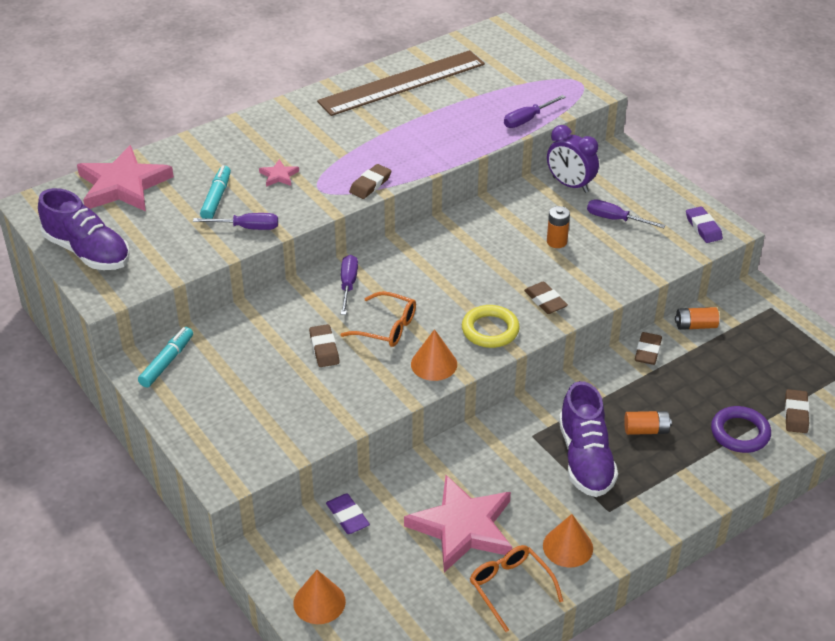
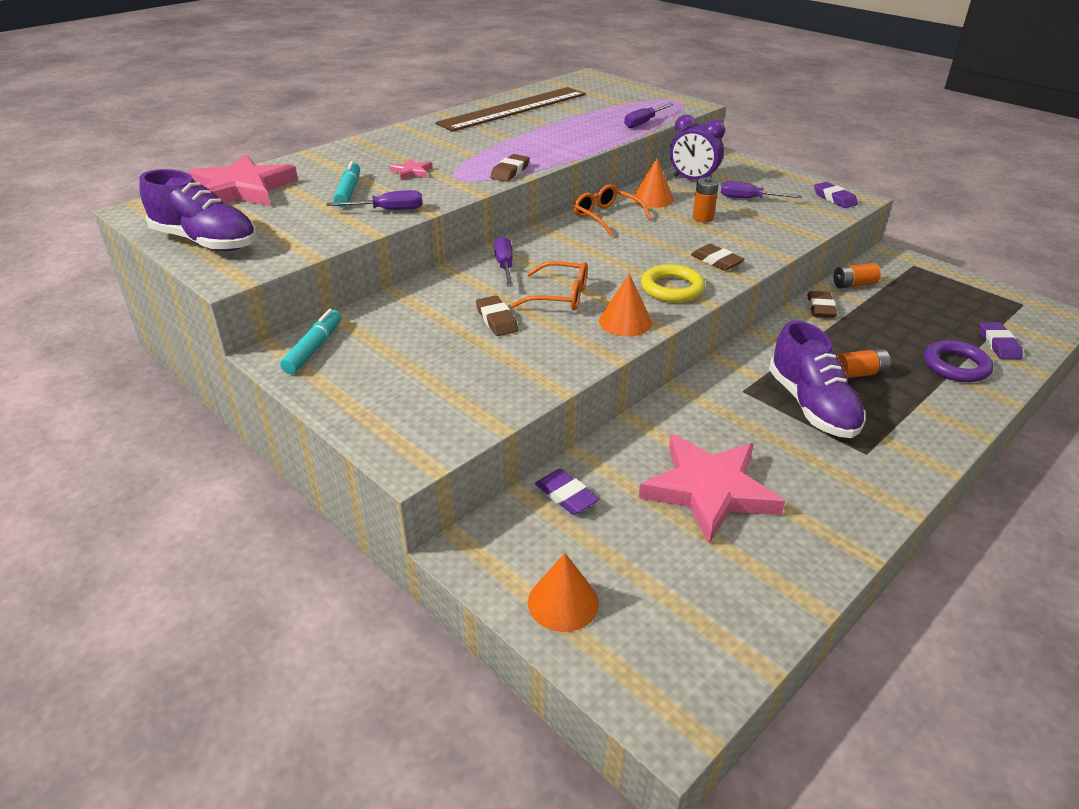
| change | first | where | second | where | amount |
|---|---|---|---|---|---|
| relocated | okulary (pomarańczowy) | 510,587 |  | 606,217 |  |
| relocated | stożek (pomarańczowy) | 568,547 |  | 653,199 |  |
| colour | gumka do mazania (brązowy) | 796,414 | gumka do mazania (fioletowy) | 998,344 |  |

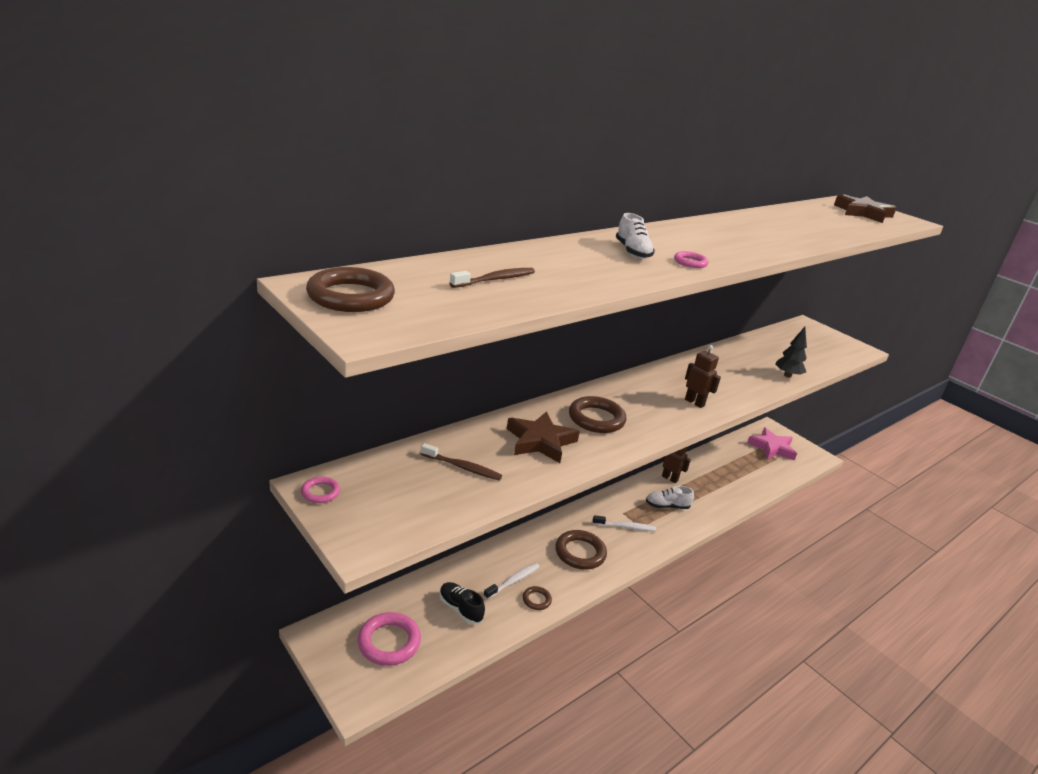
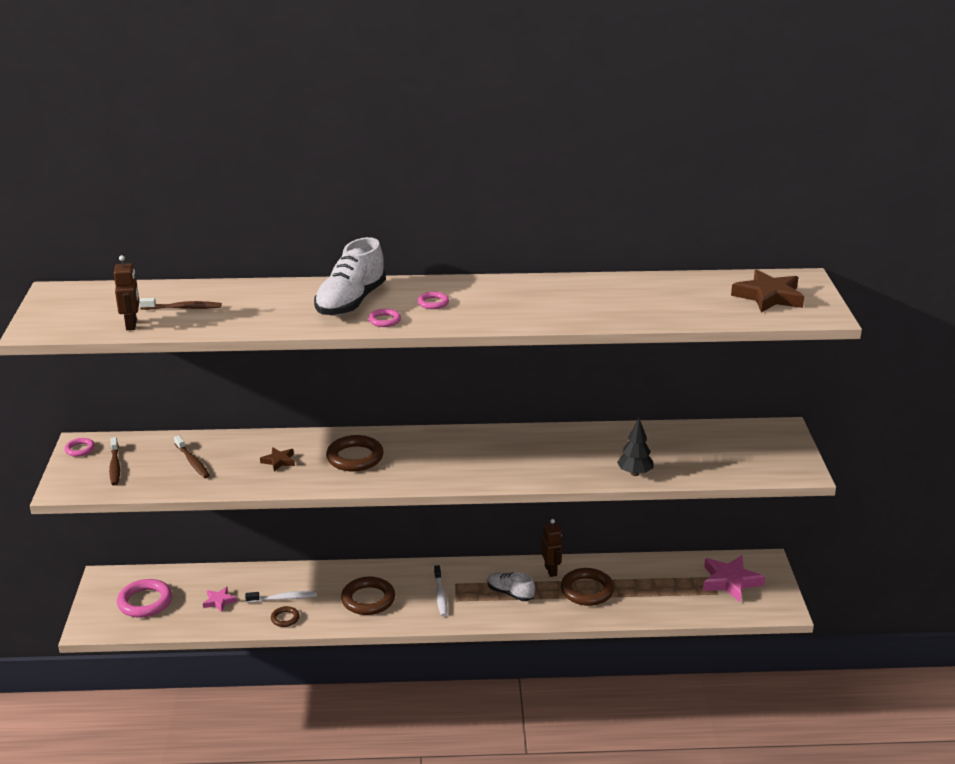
| change | first | where | second | where | amount |
|---|---|---|---|---|---|
| appeared |  |  | szczoteczka do zębów (brązowy) | 115,466 |  |
| appeared |  |  | pierścień (różowy) | 433,303 |  |
| relocated | pierścień (brązowy) | 351,296 |  | 587,590 |  |
| relocated | robot (brązowy) | 694,402 |  | 132,325 |  |
| exchanged | but (czarny) | 460,609 | gwiazda (różowy) | 219,601 |  |
| spun | szczoteczka do zębów (biały) | 625,527 |  | 440,595 | 45 degrees clockwise |
| size | gwiazda (brązowy) | 540,441 |  | 279,461 | x0.52 |
| size | but (biały) | 632,252 |  | 351,302 | x1.77 |

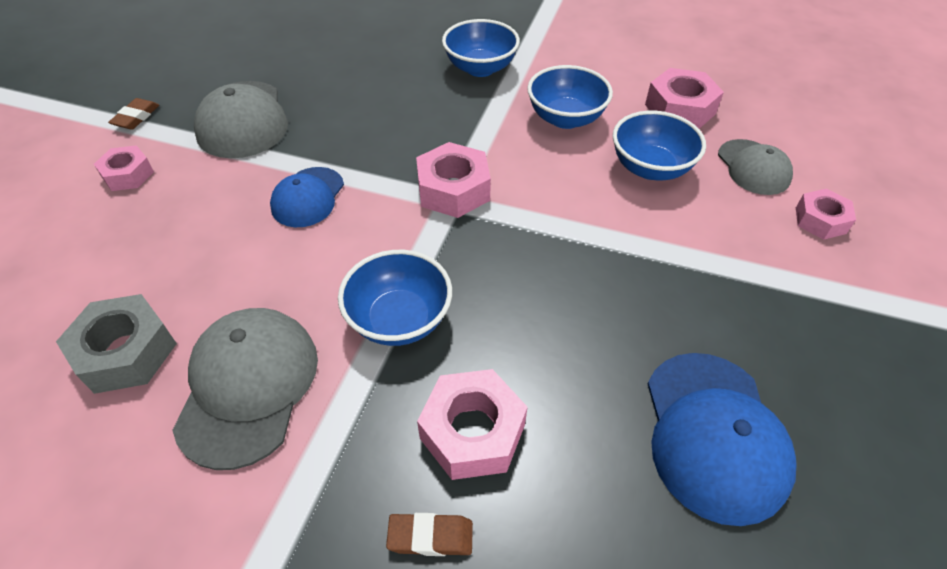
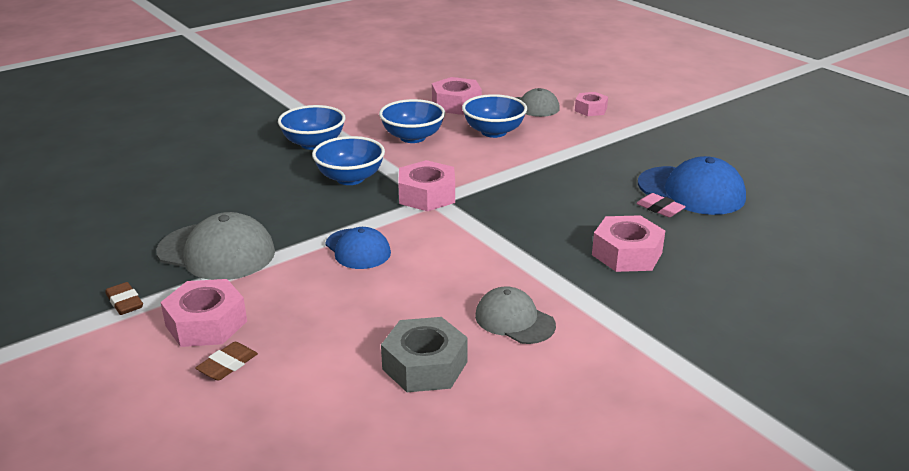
| change | first | where | second | where | amount |
|---|---|---|---|---|---|
| appeared |  |  | gumka do mazania (różowy) | 660,209 |  |
| relocated | miska (niebieski) | 399,319 |  | 350,178 |  |
| relocated | gumka do mazania (brązowy) | 430,536 |  | 227,365 |  |
| size | nakrętka (różowy) | 128,175 |  | 206,323 | x1.55 |
| size | czapka (szary) | 248,386 |  | 514,320 | x0.63 |

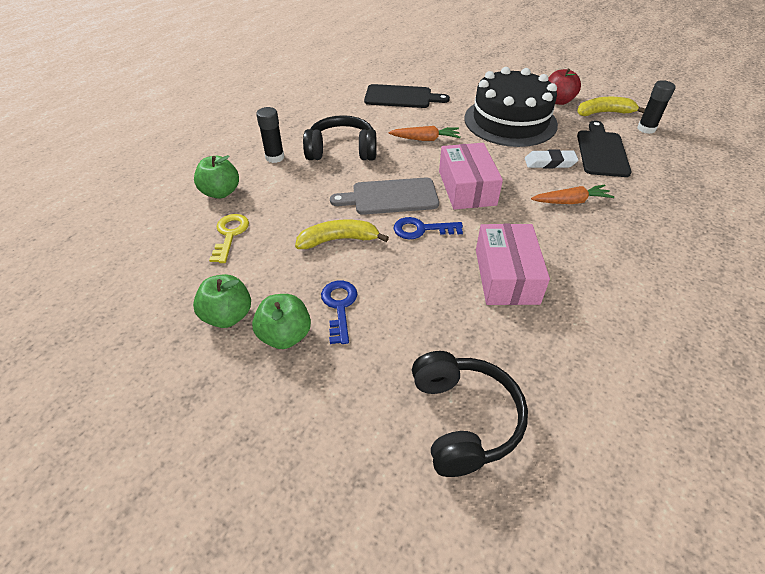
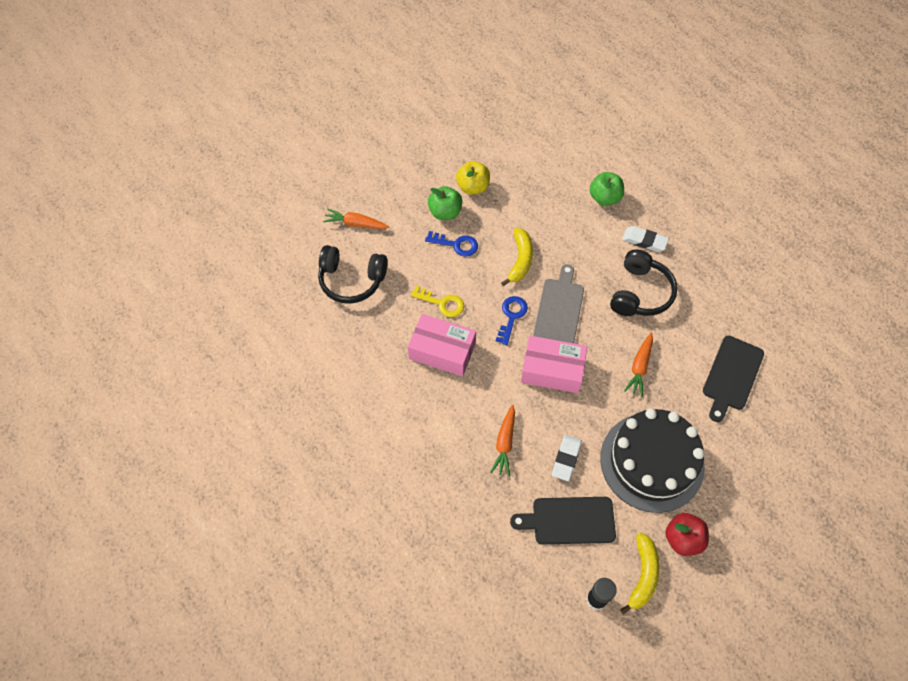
| change | first | where | second | where | amount |
|---|---|---|---|---|---|
| appeared |  |  | marchewka (pomarańczowy) | 355,224 |  |
| relocated | klucz (żółty) | 230,234 |  | 442,303 |  |
| exchanged | klej w sztyfcie (czarny) | 275,157 | gumka do mazania (biały) | 644,241 |  |
| colour | jabłko (zielony) | 228,316 | jabłko (żółty) | 473,187 |  |
| spun | deska do krojenia (czarny) | 601,151 |  | 569,520 | 150 degrees clockwise |

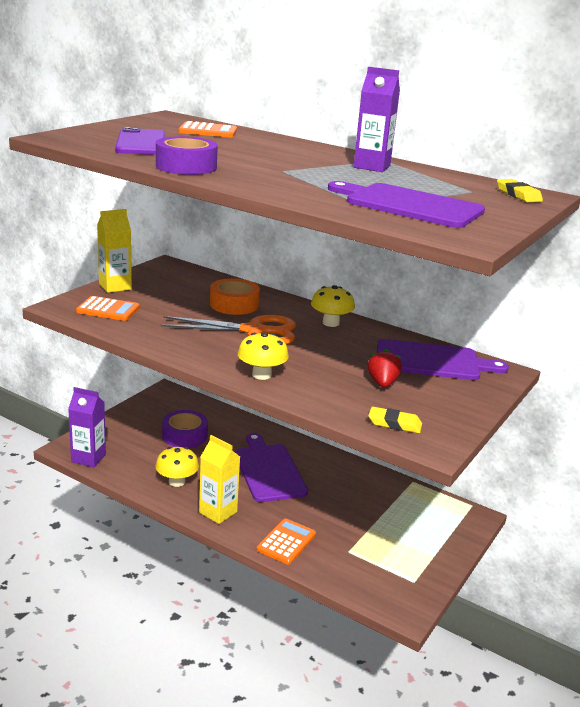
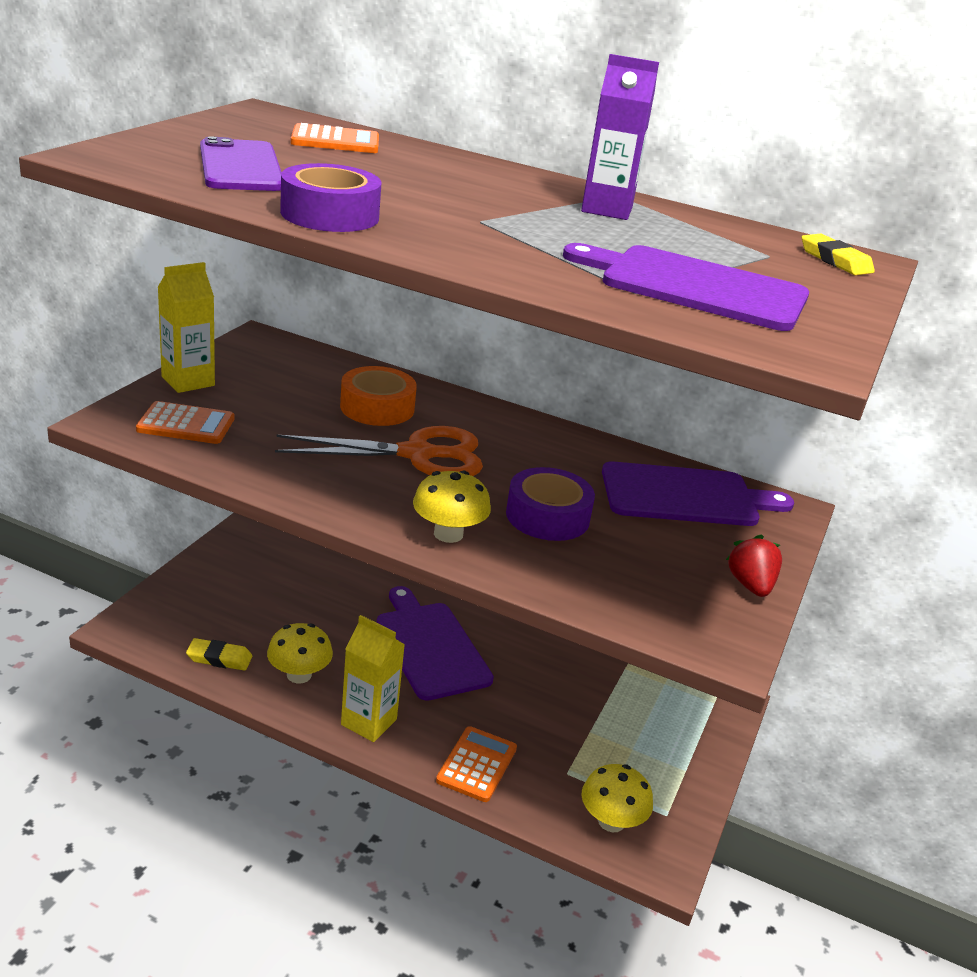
| change | first | where | second | where | amount |
|---|---|---|---|---|---|
| missing | karton mleka (fioletowy) | 88,458 |  |  |  |
| relocated | taśma klejąca (fioletowy) | 184,436 |  | 547,516 |  |
| relocated | grzyb (żółty) | 331,323 |  | 611,821 |  |
| relocated | truskawka (czerwony) | 382,383 |  | 750,585 |  |
| relocated | gumka do mazania (żółty) | 394,423 |  | 219,658 |  |

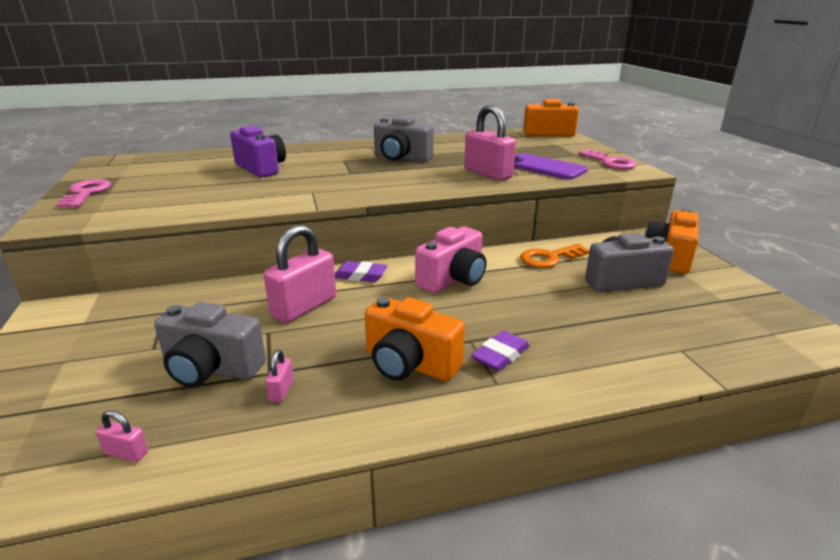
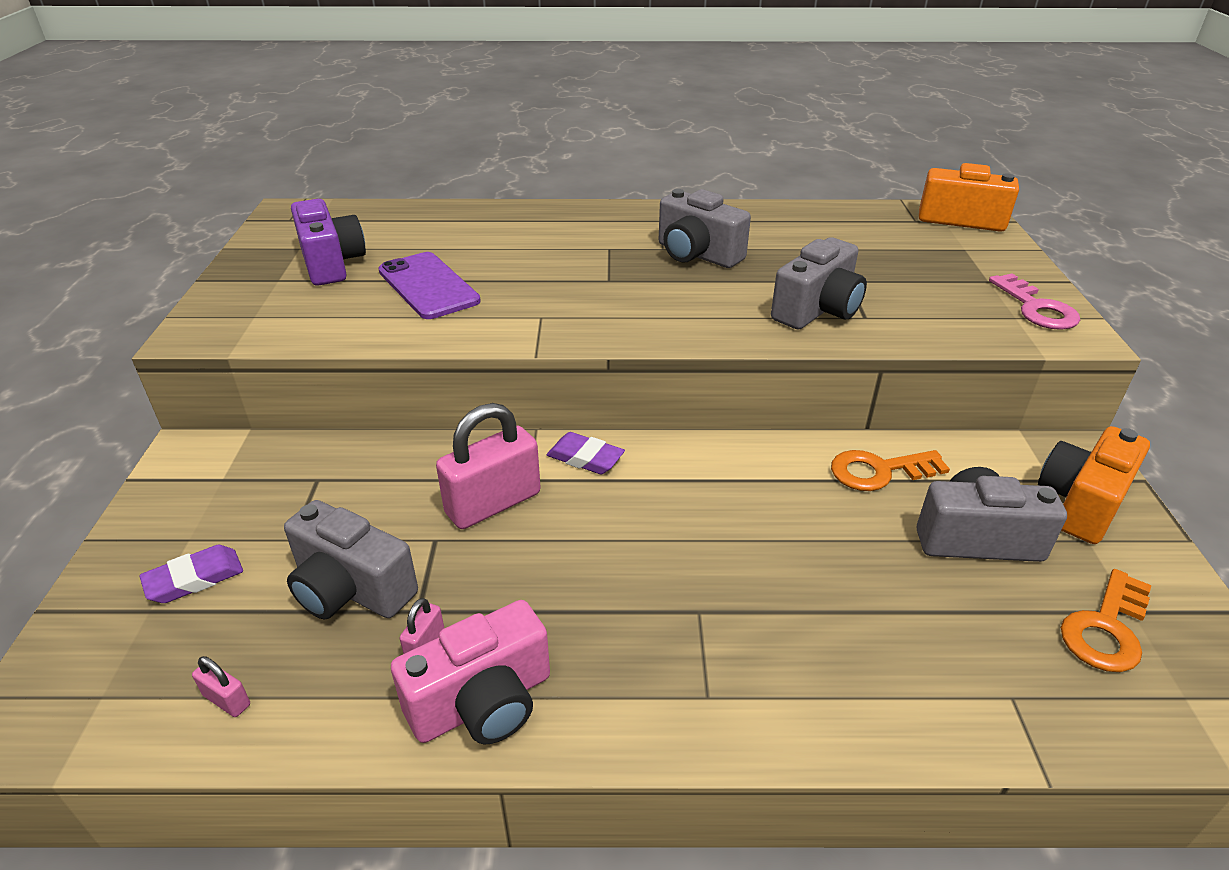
| change | first | where | second | where | amount |
|---|---|---|---|---|---|
| missing | klucz (różowy) | 86,193 |  |  |  |
| missing | aparat fotograficzny (pomarańczowy) | 410,364 |  |  |  |
| appeared |  |  | klucz (pomarańczowy) | 1106,628 |  |
| relocated | aparat fotograficzny (fioletowy) | 261,168 |  | 331,263 |  |
| relocated | aparat fotograficzny (różowy) | 453,279 |  | 483,702 |  |
| relocated | gumka do mazania (fioletowy) | 500,355 |  | 194,578 |  |
| relocated | telefon (fioletowy) | 544,167 |  | 428,286 |  |
| exchanged | kłódka (różowy) | 488,174 | aparat fotograficzny (szary) | 817,310 |  |

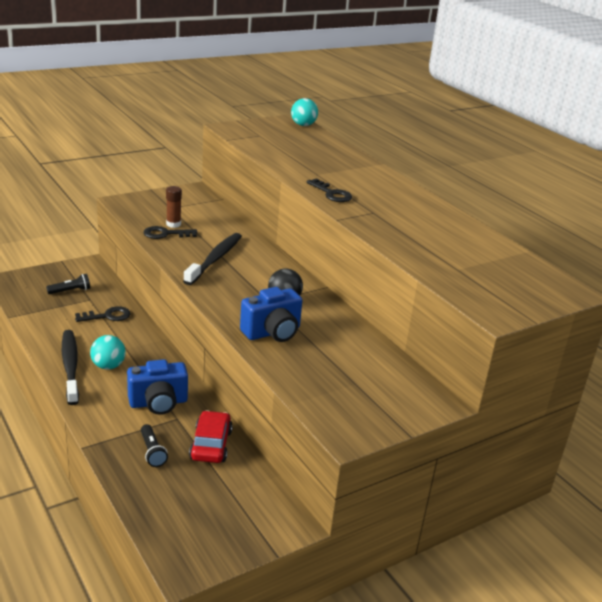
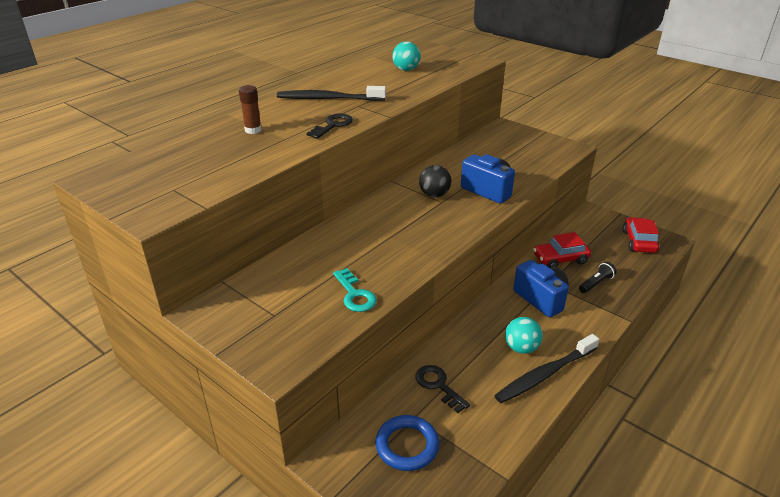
| change | first | where | second | where | amount |
|---|---|---|---|---|---|
| appeared |  |  | samochód (czerwony) | 639,241 |  |
| relocated | klej w sztyfcie (brązowy) | 173,224 |  | 253,130 |  |
| relocated | szczoteczka do zębów (czarny) | 215,259 |  | 328,99 |  |
| relocated | piłka (turkusowy) | 303,125 |  | 406,70 |  |
| exchanged | latarka (czarny) | 70,291 | pierścień (niebieski) | 407,445 |  |
| colour | klucz (czarny) | 166,234 | klucz (turkusowy) | 355,294 |  |

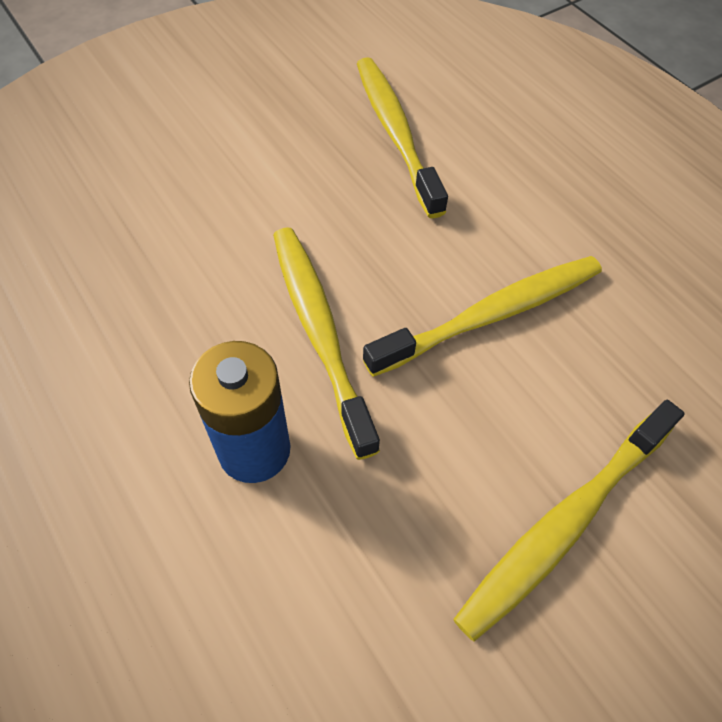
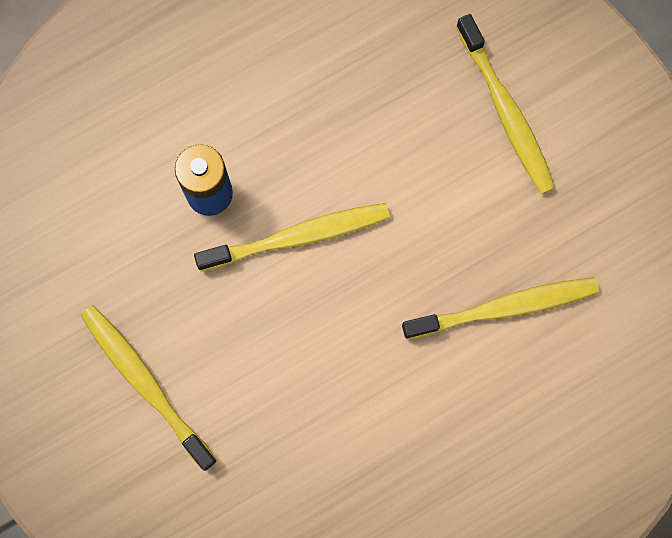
| change | first | where | second | where | amount |
|---|---|---|---|---|---|
| relocated | szczoteczka do zębów (żółty) | 491,315 |  | 506,112 |  |

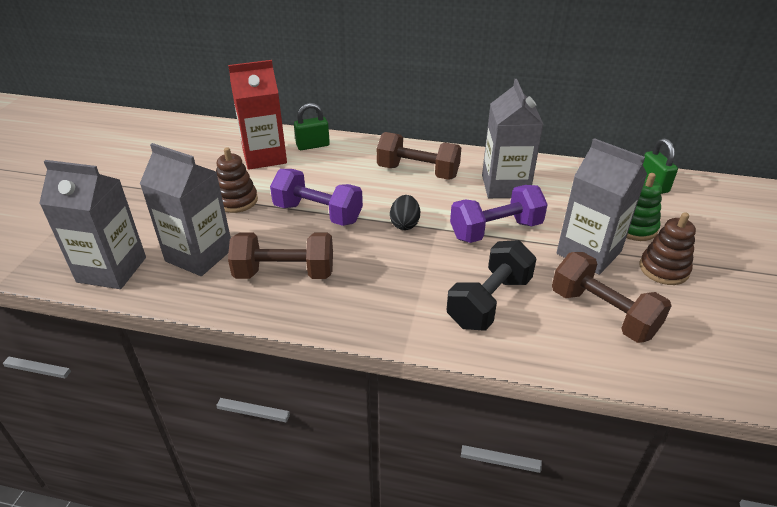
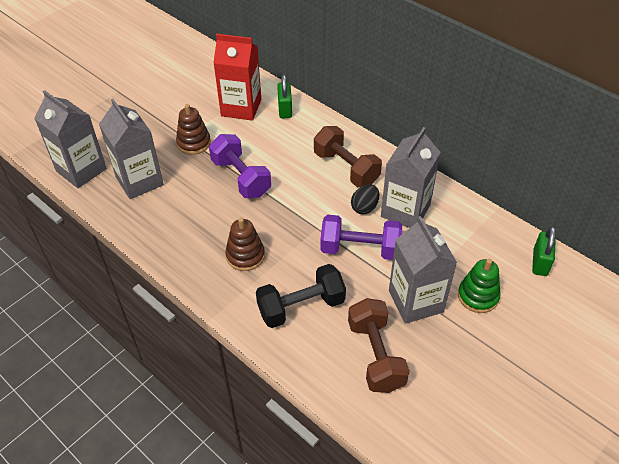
| change | first | where | second | where | amount |
|---|---|---|---|---|---|
| missing | hantel (brązowy) | 285,273 |  |  |  |
| relocated | jajko (czarny) | 405,224 |  | 364,207 |  |
| relocated | zabawka nakładanka (brązowy) | 663,269 |  | 245,256 |  |
| spun | kłódka (zielony) | 313,145 |  | 285,109 | 75 degrees clockwise |

